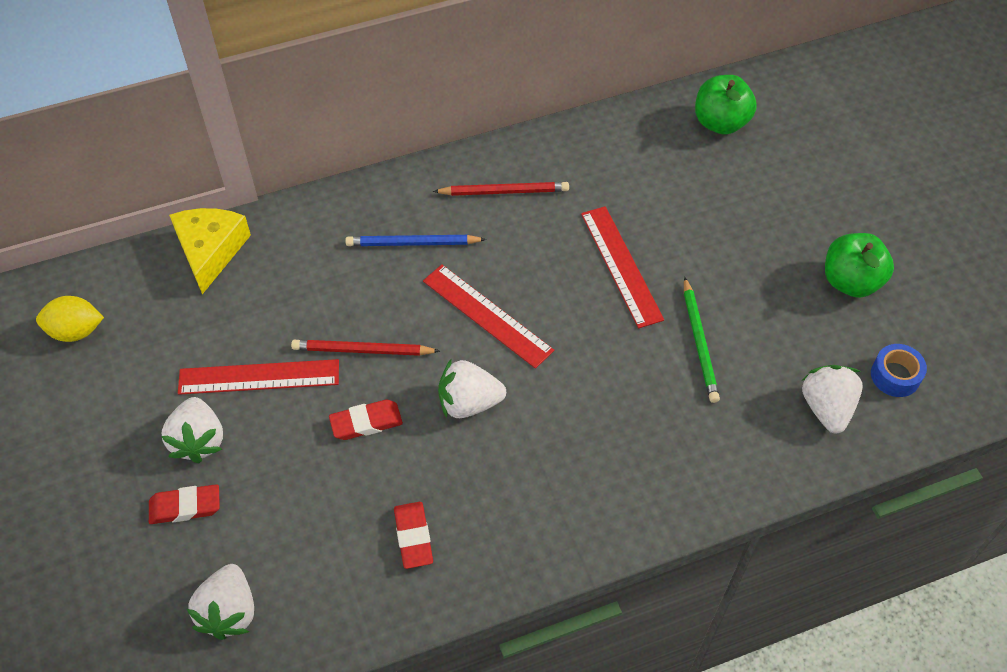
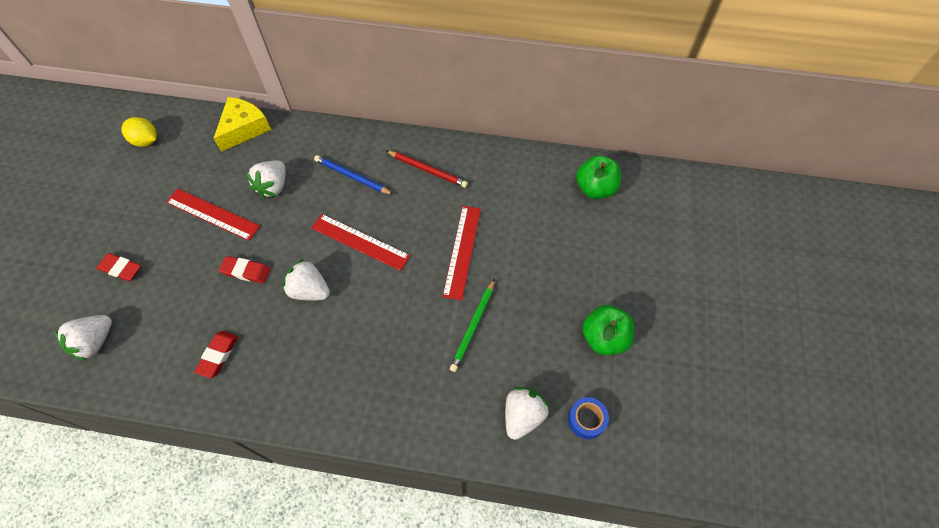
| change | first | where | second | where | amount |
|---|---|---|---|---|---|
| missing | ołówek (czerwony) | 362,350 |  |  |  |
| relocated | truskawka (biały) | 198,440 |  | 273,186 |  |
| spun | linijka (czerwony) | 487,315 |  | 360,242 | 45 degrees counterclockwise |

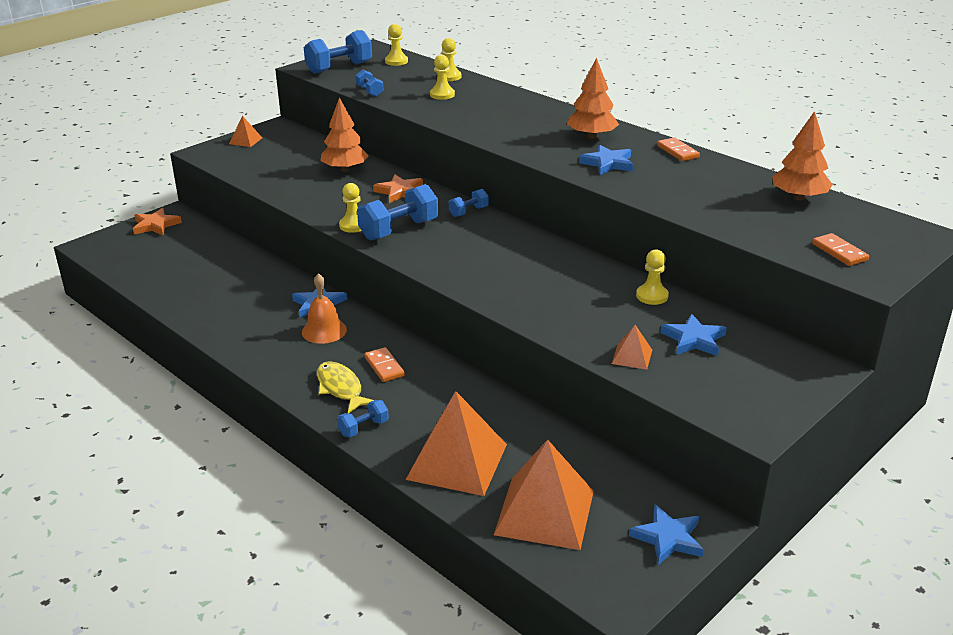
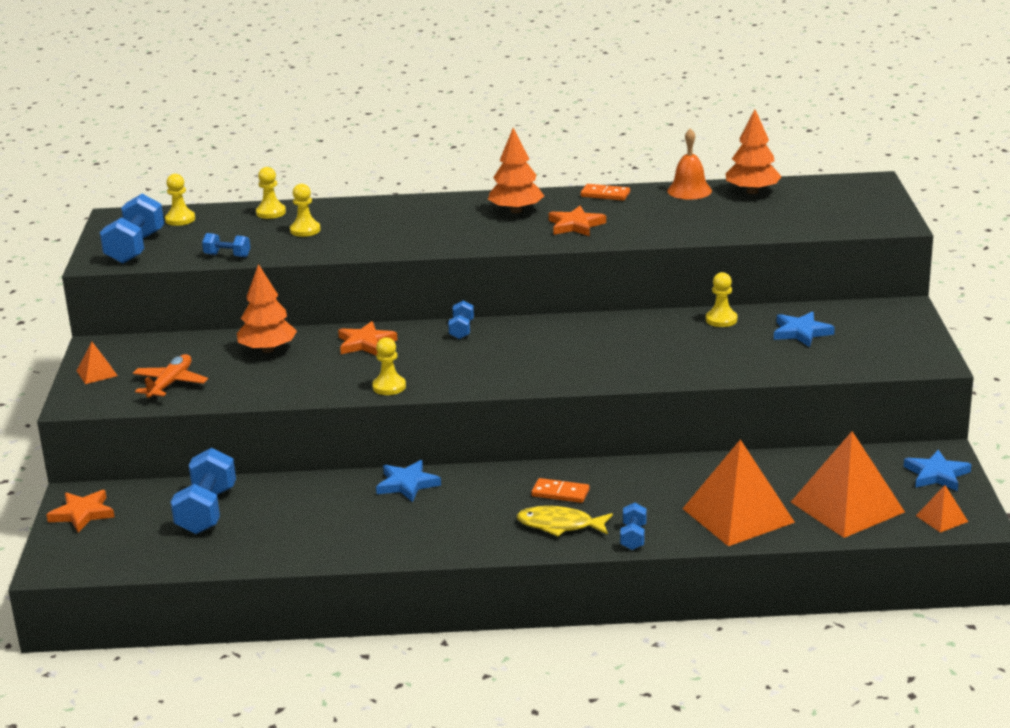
| change | first | where | second | where | amount |
|---|---|---|---|---|---|
| missing | kostka domina (pomarańczowy) | 839,252 |  |  |  |
| appeared |  |  | samolot (pomarańczowy) | 170,384 |  |
| relocated | dzwonek (pomarańczowy) | 324,331 |  | 689,190 |  |
| relocated | hantel (niebieski) | 399,230 |  | 206,511 |  |
| relocated | piramida (pomarańczowy) | 632,356 |  | 941,518 |  |
| colour | gwiazda (niebieski) | 608,163 | gwiazda (pomarańczowy) | 575,225 |  |

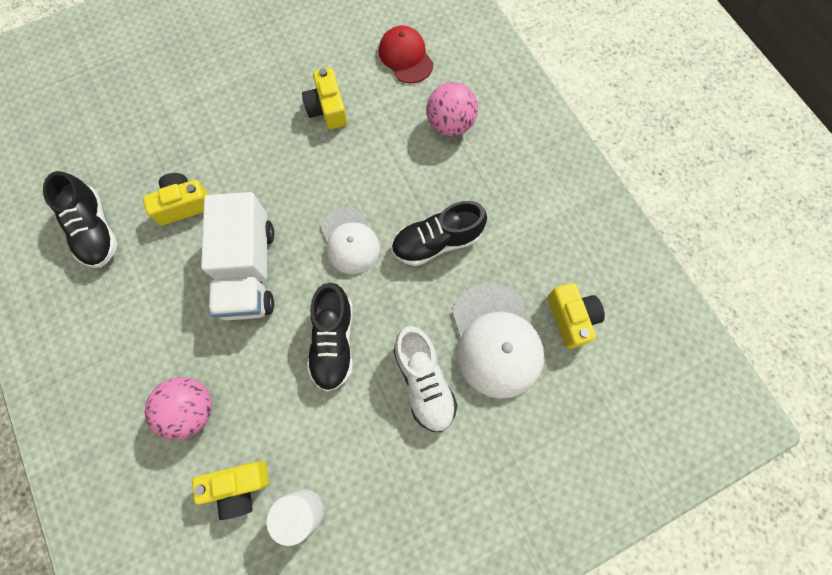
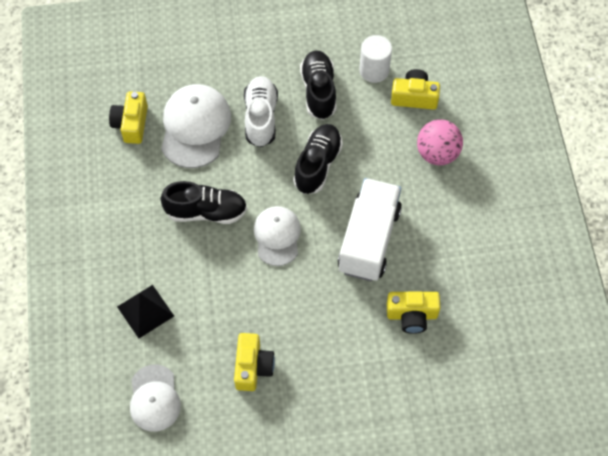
| change | first | where | second | where | amount |
|---|---|---|---|---|---|
| relocated | but (czarny) | 95,230 |  | 318,91 |  |
| exchanged | piłka (różowy) | 450,124 | piramida (czarny) | 145,311 |  |
| colour | czapka (czerwony) | 406,57 | czapka (biały) | 154,398 |  |

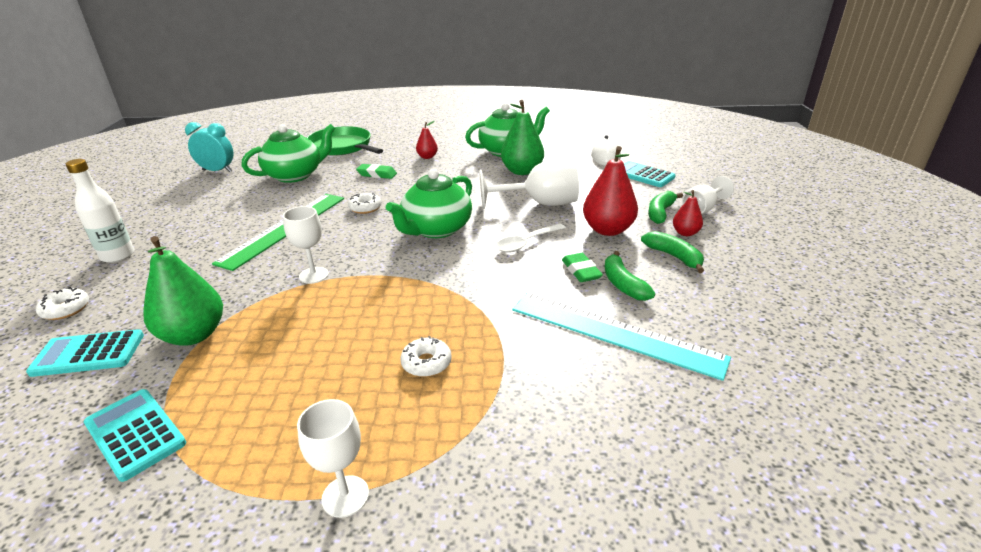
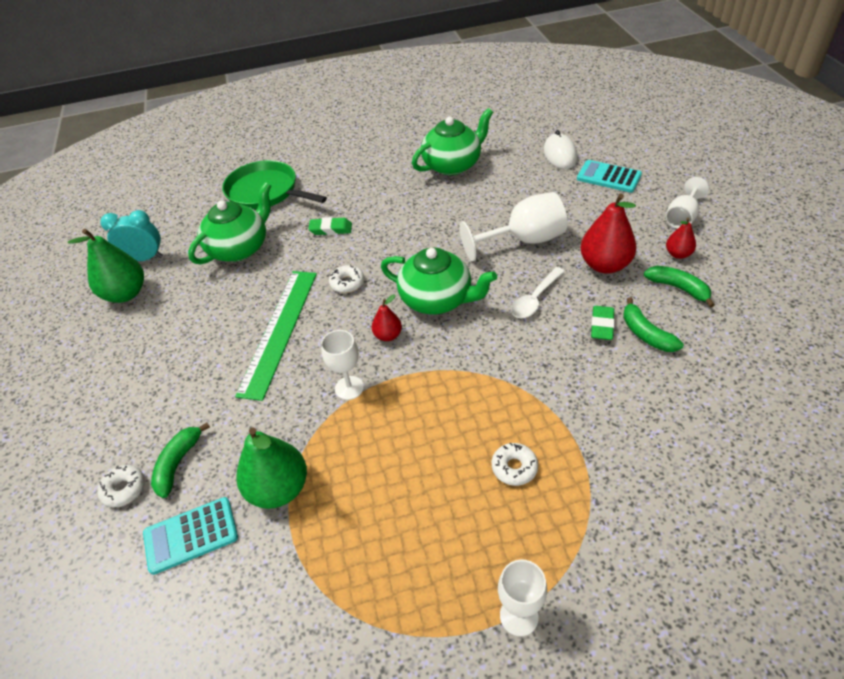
| change | first | where | second | where | amount |
|---|---|---|---|---|---|
| missing | butelka (biały) | 118,256 |  |  |  |
| missing | kalkulator (turkusowy) | 135,433 |  |  |  |
| missing | linijka (turkusowy) | 614,333 |  |  |  |
| relocated | gruszka (czerwony) | 427,157 |  | 388,335 |  |
| relocated | gruszka (zielony) | 522,171 |  | 125,294 |  |
| relocated | banan (zielony) | 660,213 |  | 178,463 |  |
| spun | imbryk (zielony) | 436,229 |  | 437,299 | 90 degrees counterclockwise |
| spun | gumka do mazania (zielony) | 581,271 |  | 602,326 | 45 degrees clockwise |

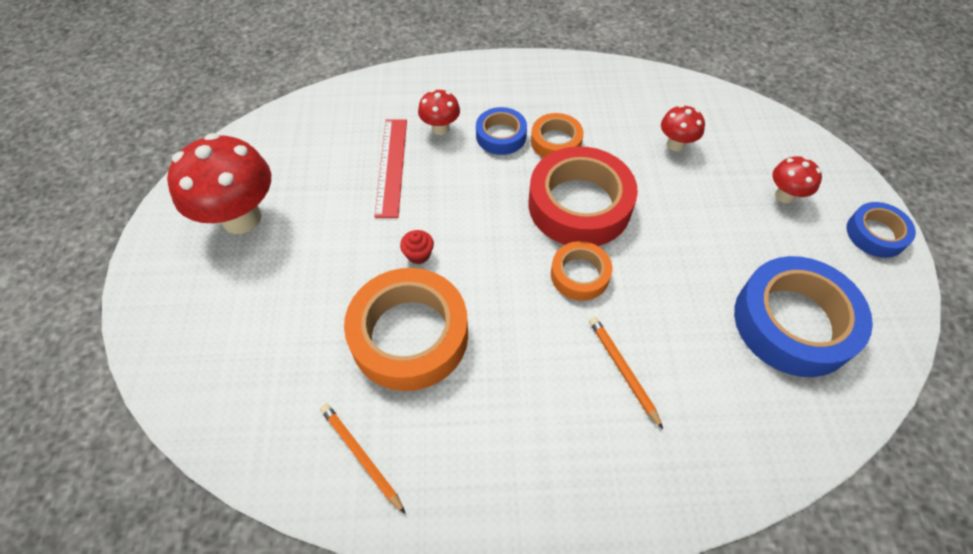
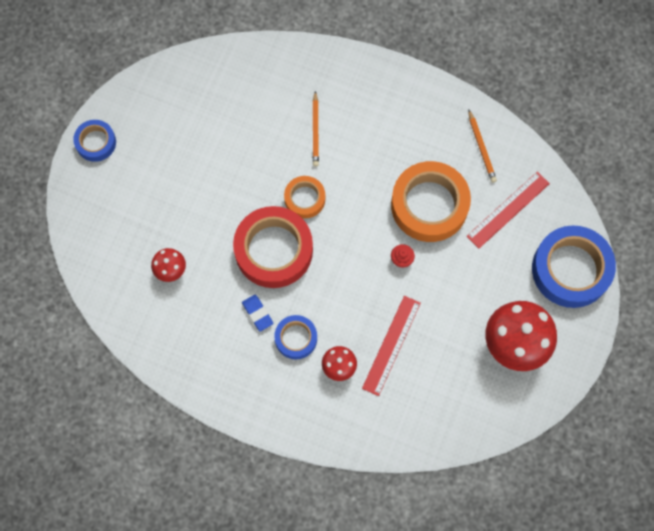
| change | first | where | second | where | amount |
|---|---|---|---|---|---|
| missing | grzyb (czerwony) | 784,195 |  |  |  |
| appeared |  |  | linijka (czerwony) | 508,209 |  |
| relocated | taśma klejąca (niebieski) | 793,322 |  | 571,269 |  |
| exchanged | taśma klejąca (pomarańczowy) | 556,142 | gumka do mazania (niebieski) | 257,313 |  |

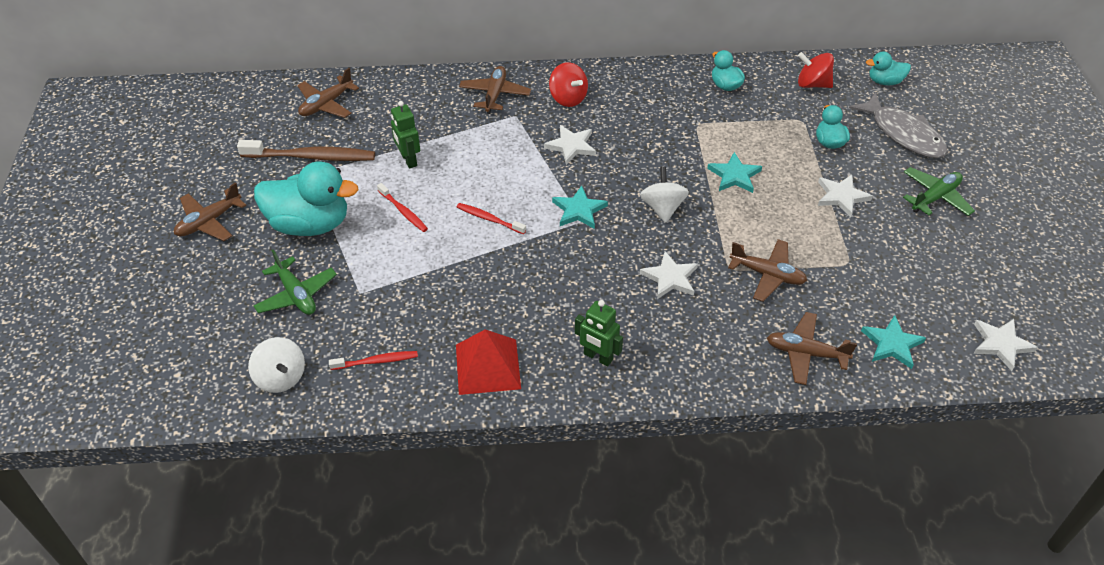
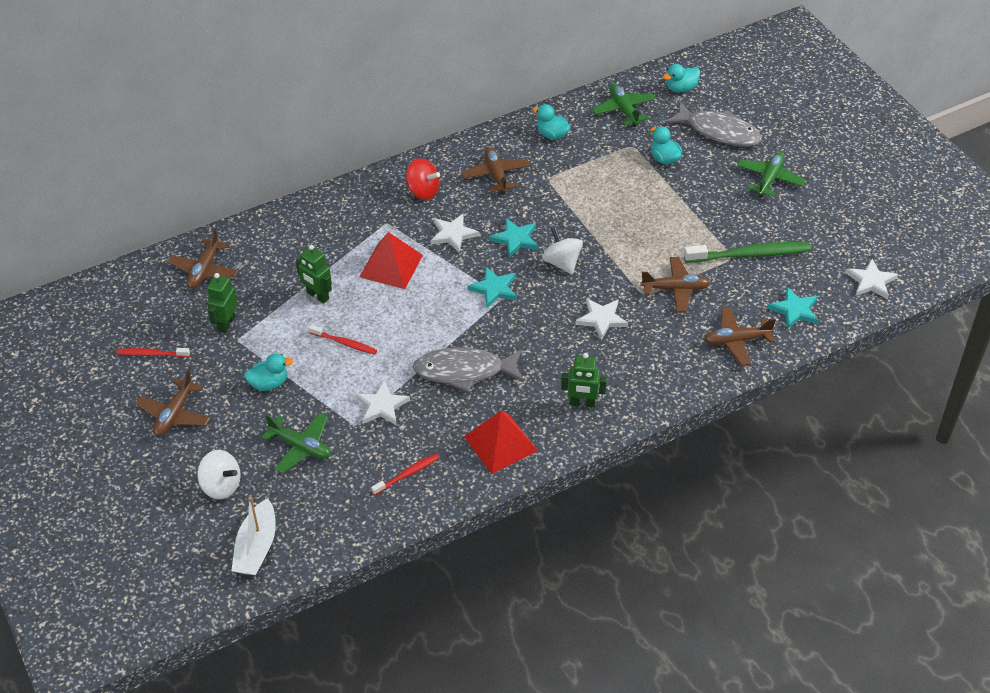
| change | first | where | second | where | amount |
|---|---|---|---|---|---|
| appeared |  |  | łódka (biały) | 256,547 |  |
| appeared |  |  | piramida (czerwony) | 391,266 |  |
| appeared |  |  | ryba (szary) | 464,371 |  |
| appeared |  |  | szczoteczka do zębów (zielony) | 750,254 |  |
| relocated | bączek (biały) | 281,377 |  | 221,486 |  |
| relocated | szczoteczka do zębów (czerwony) | 489,219 |  | 151,354 |  |
| relocated | samolot (brązowy) | 495,95 |  | 496,175 |  |
| relocated | gwiazda (turkusowy) | 734,175 |  | 515,239 |  |
| relocated | gwiazda (biały) | 841,196 |  | 382,406 |  |
| exchanged | szczoteczka do zębów (brązowy) | 311,157 | robot (zielony) | 226,324 |  |
| exchanged | bączek (czerwony) | 812,84 | samolot (zielony) | 623,110 |  |
| size | kaczka (turkusowy) | 310,224 |  | 269,383 | x0.50 |

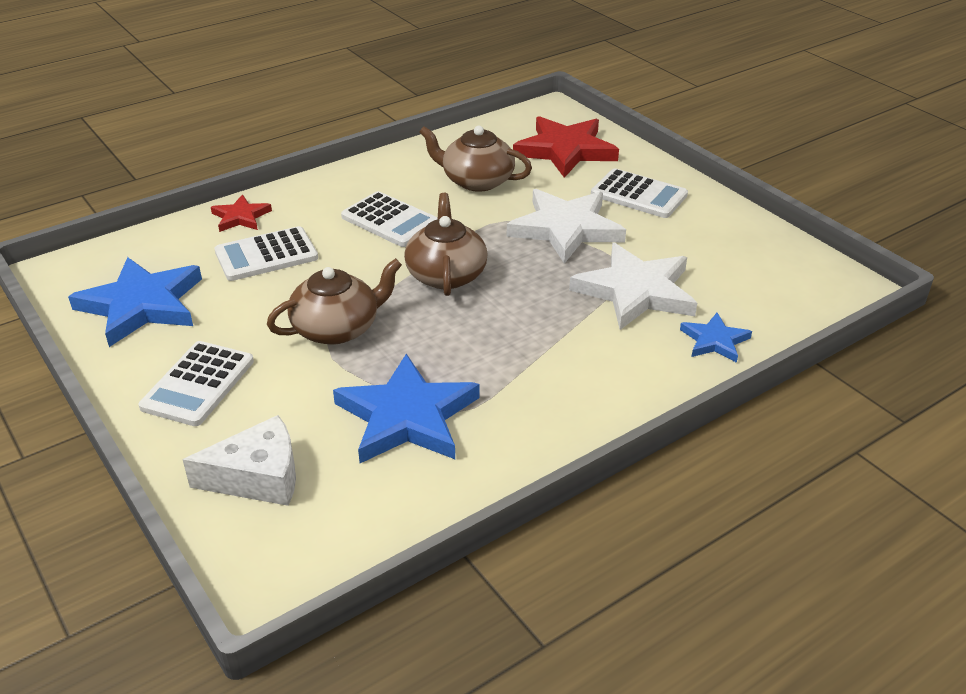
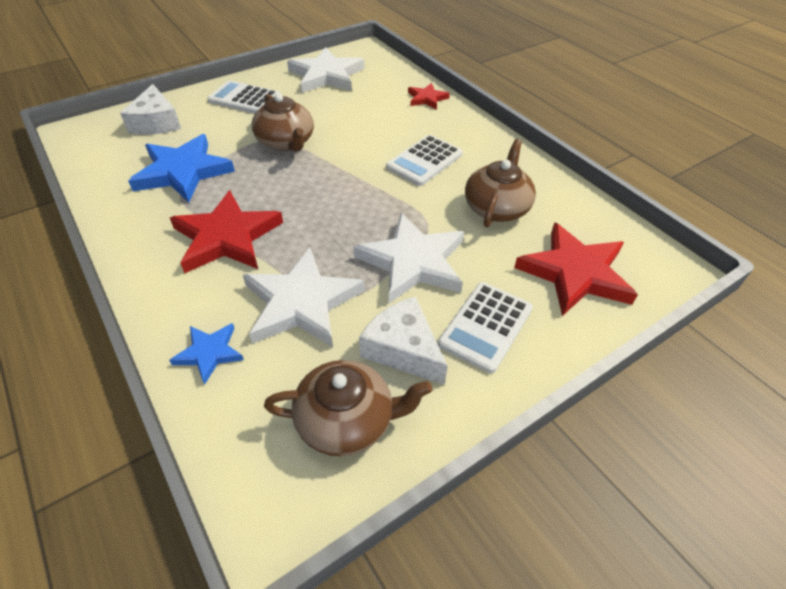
| change | first | where | second | where | amount |
|---|---|---|---|---|---|
| missing | kalkulator (biały) | 266,255 |  |  |  |
| appeared |  |  | gwiazda (czerwony) | 227,237 |  |
| appeared |  |  | ser (biały) | 403,349 |  |
| relocated | imbryk (brązowy) | 446,274 |  | 347,420 |  |
| colour | gwiazda (niebieski) | 141,305 | gwiazda (biały) | 326,75 |  |

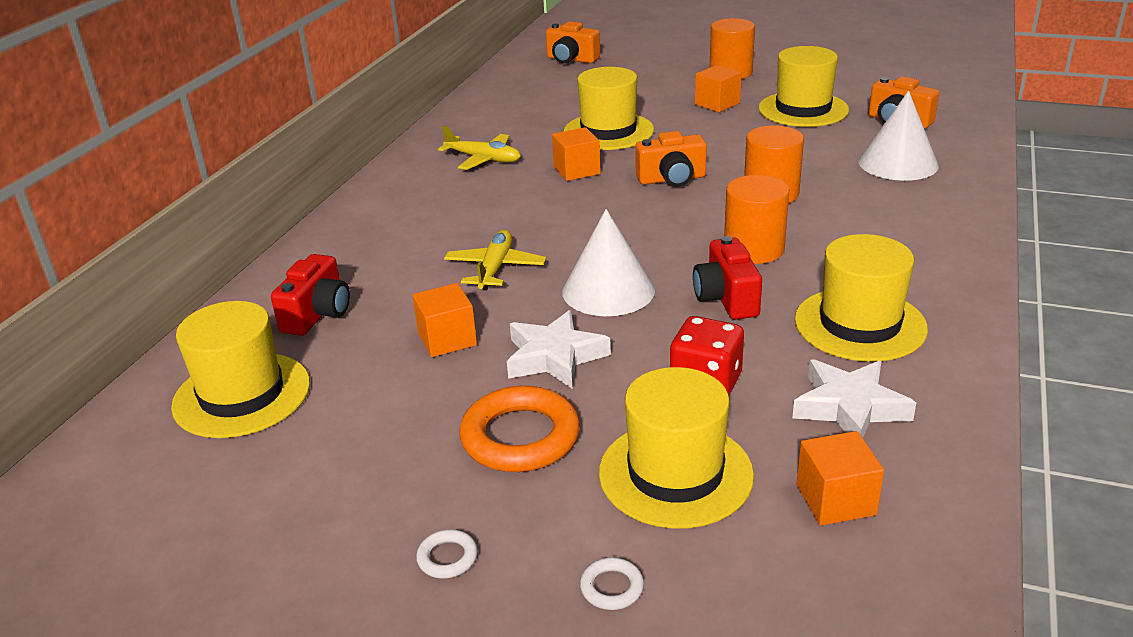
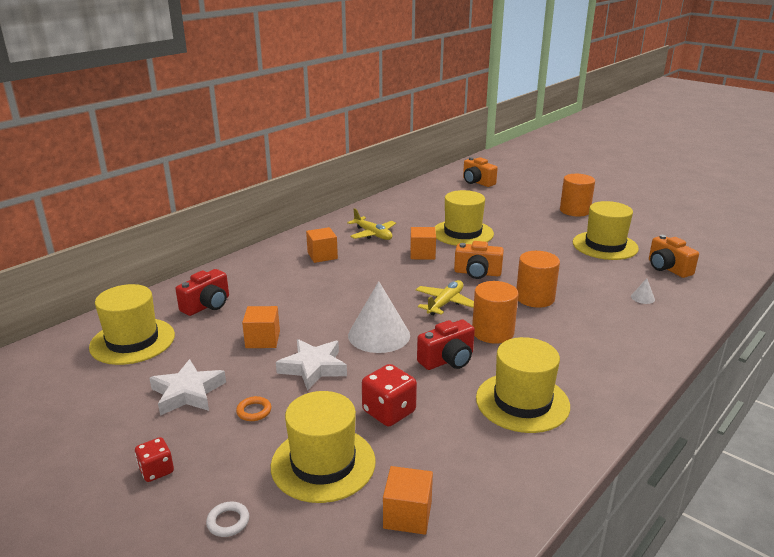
| change | first | where | second | where | amount |
|---|---|---|---|---|---|
| relocated | samolot (żółty) | 495,268 |  | 445,303 |  |
| relocated | sześcian (pomarańczowy) | 717,104 |  | 322,255 |  |
| relocated | gwiazda (biały) | 849,407 |  | 187,393 |  |
| exchanged | pierścień (biały) | 447,558 | kostka do gry (czerwony) | 156,470 |  |
| spun | aparat fotograficzny (czerwony) | 726,298 |  | 448,360 | 135 degrees counterclockwise |
| size | pierścień (pomarańczowy) | 520,437 |  | 254,411 | x0.45 |
| size | stożek (biały) | 898,163 |  | 642,298 | x0.41 |

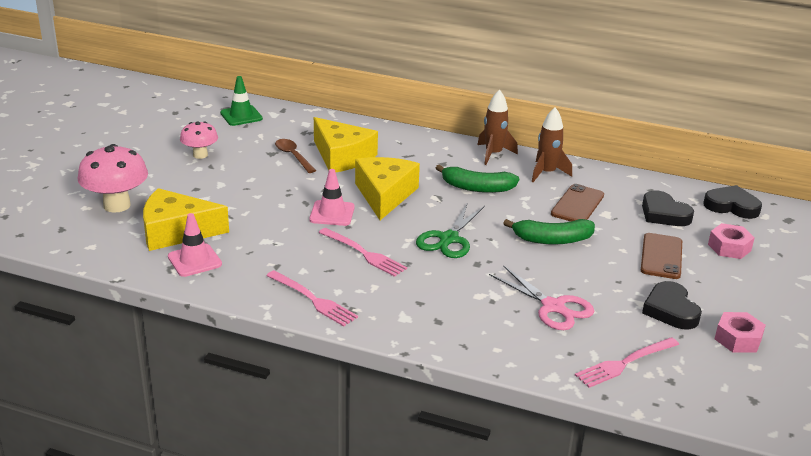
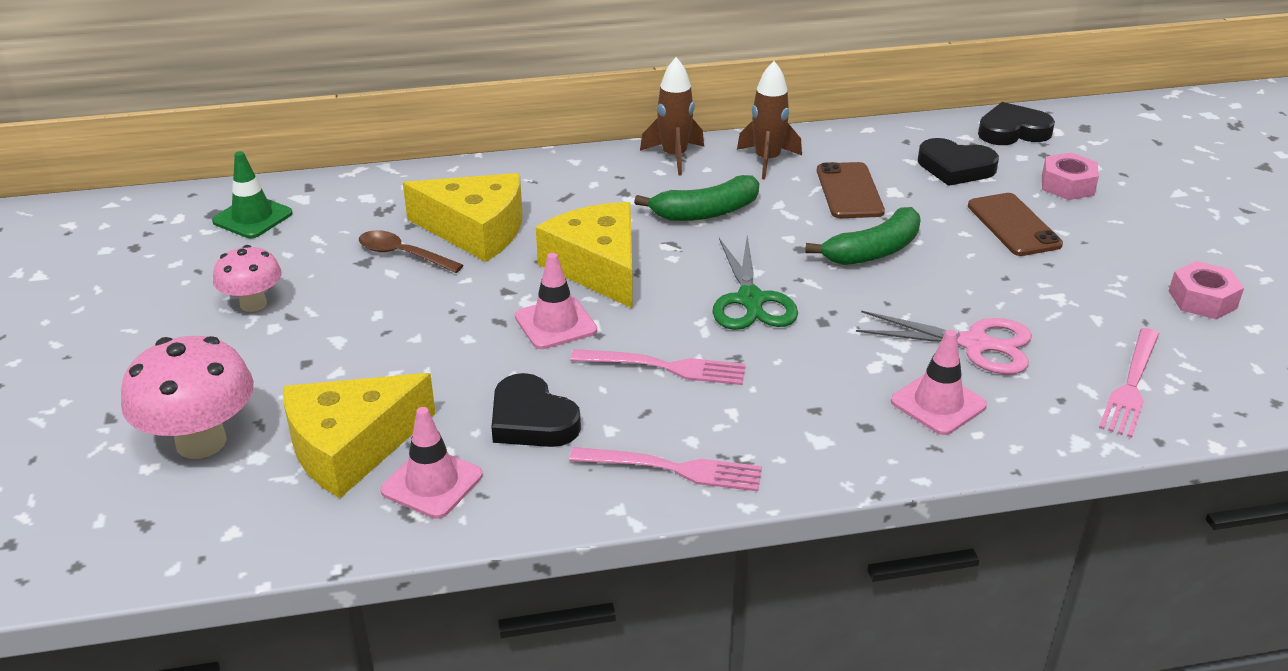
| change | first | where | second | where | amount |
|---|---|---|---|---|---|
| appeared |  |  | pachołek (różowy) | 938,403 |  |
| relocated | serce (czarny) | 670,310 |  | 531,420 |  |

